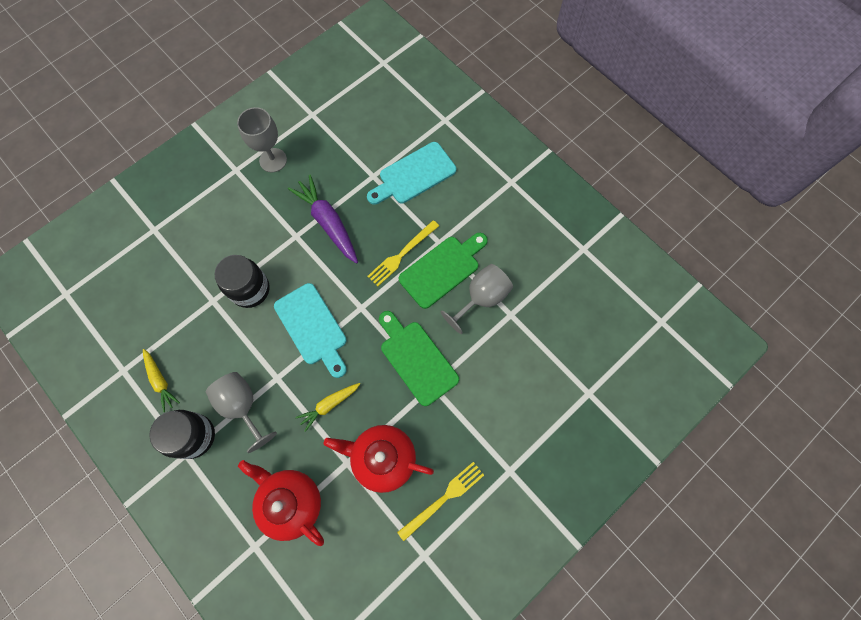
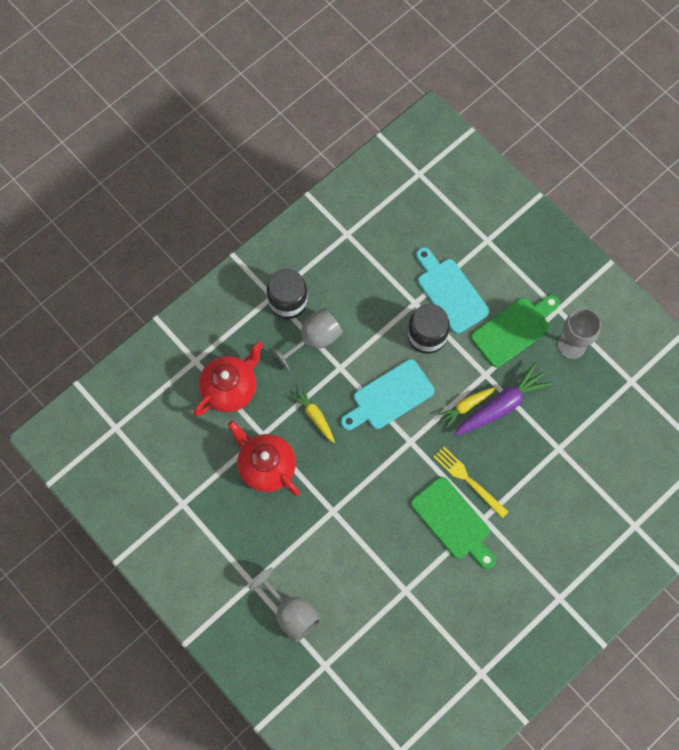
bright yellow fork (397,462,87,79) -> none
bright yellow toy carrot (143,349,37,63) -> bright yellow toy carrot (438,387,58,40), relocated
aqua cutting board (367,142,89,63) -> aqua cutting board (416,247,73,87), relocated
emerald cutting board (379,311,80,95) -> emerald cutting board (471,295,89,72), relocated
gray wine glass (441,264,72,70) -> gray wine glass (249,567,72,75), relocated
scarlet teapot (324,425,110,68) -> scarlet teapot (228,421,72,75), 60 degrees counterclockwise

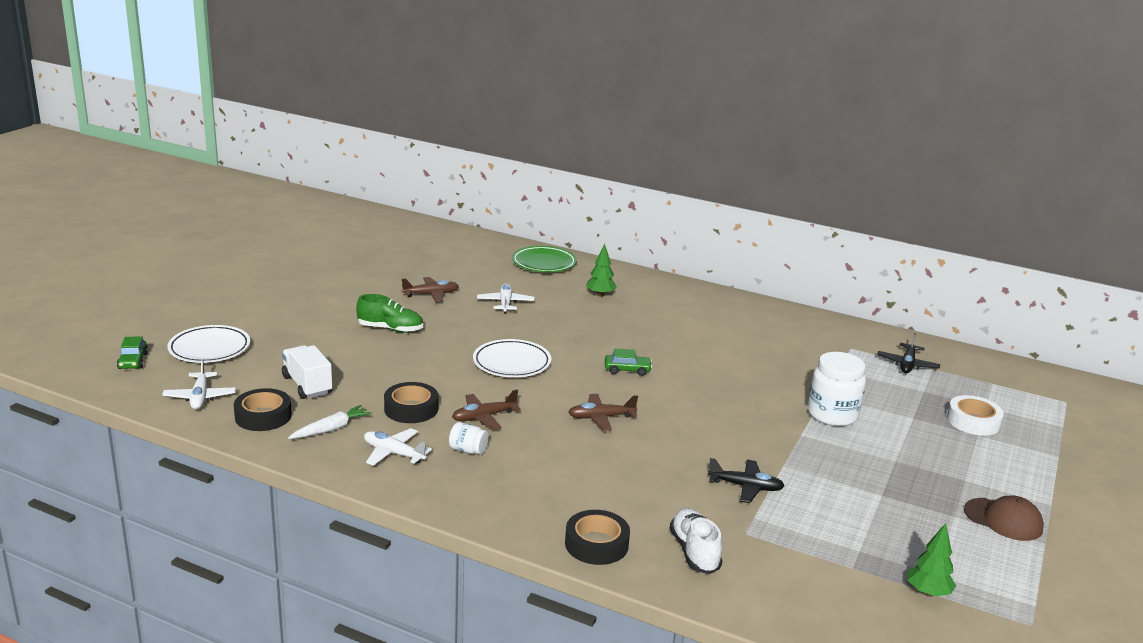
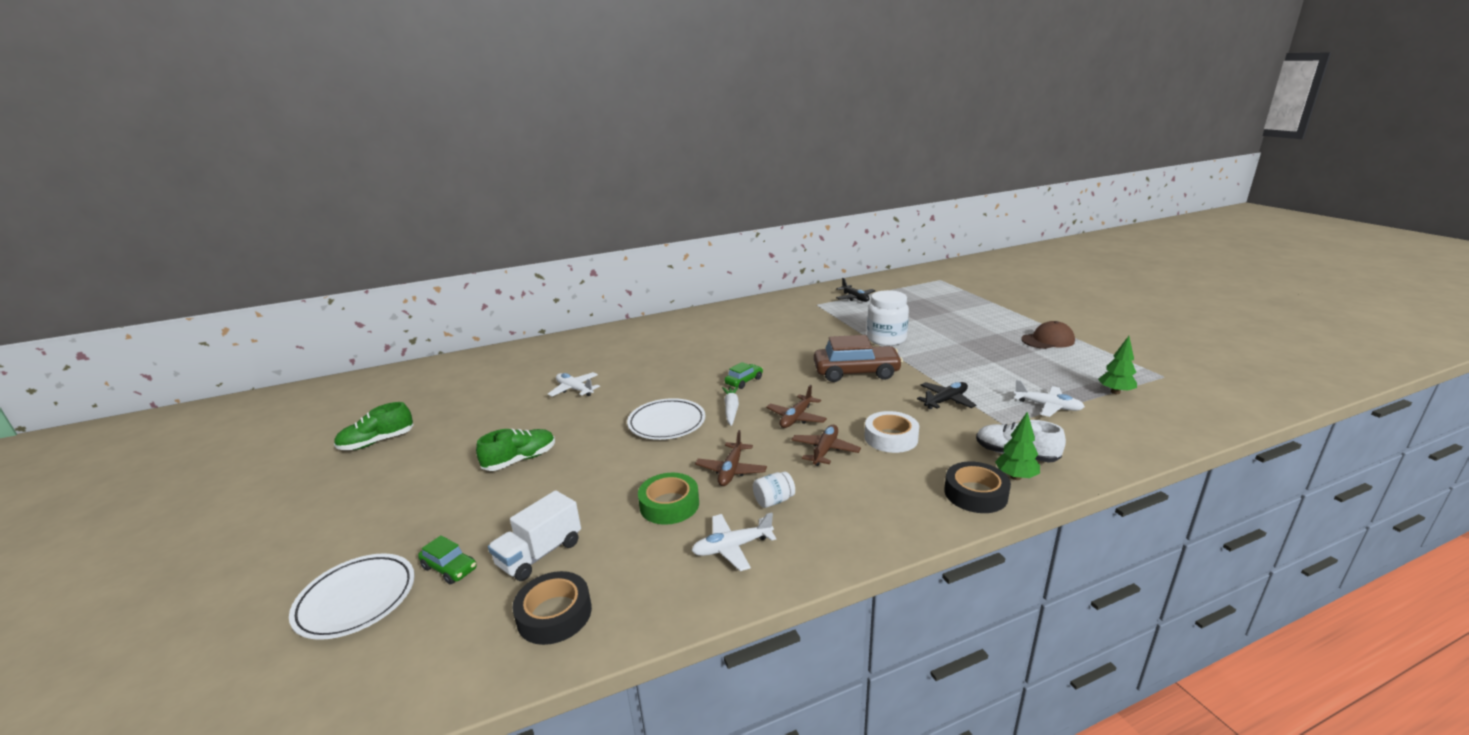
emerald dinner plate (512,246,65,26) -> none
none -> emerald shoe (334,402,80,48)
none -> brown toy car (814,335,89,47)
emerald toy car (117,336,31,33) -> emerald toy car (418,535,59,49), relocated
snow-white toy plane (162,359,74,50) -> snow-white toy plane (1014,380,71,37), relocated
snow-white toy carrot (288,405,84,34) -> snow-white toy carrot (722,386,17,40), relocated
brown toy plane (402,277,57,25) -> brown toy plane (791,425,70,41), relocated
emerald toy tree (586,243,31,54) -> emerald toy tree (995,412,45,68), relocated
snow-white sticky tape (947,395,57,41) -> snow-white sticky tape (864,411,55,42), relocated
black sticky tape (384,382,54,41) -> emerald sticky tape (638,473,61,52)
snow-white toy truck (282,345,50,54) -> snow-white toy truck (488,490,93,91), 60 degrees counterclockwise

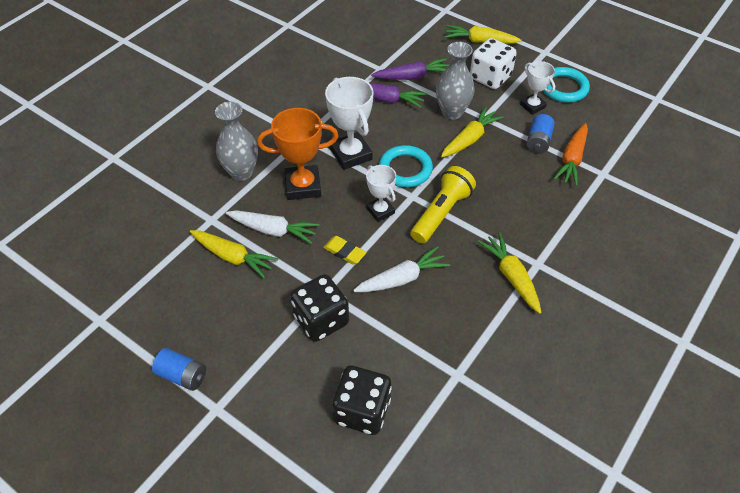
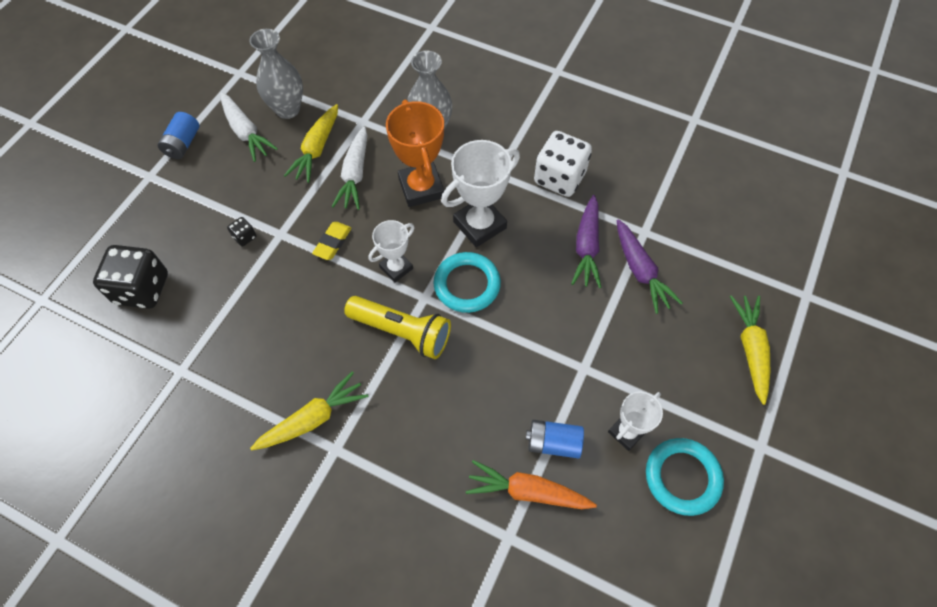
bright yellow toy carrot (441,107,63,51) -> none
snow-white toy carrot (353,246,97,46) -> snow-white toy carrot (220,92,58,70), relocated
gray flower vase (436,42,39,78) -> gray flower vase (249,29,54,90), relocated
snow-white game die (470,38,47,51) -> snow-white game die (534,131,58,66), relocated
black game die (290,274,59,68) -> black game die (227,217,29,29), x0.43

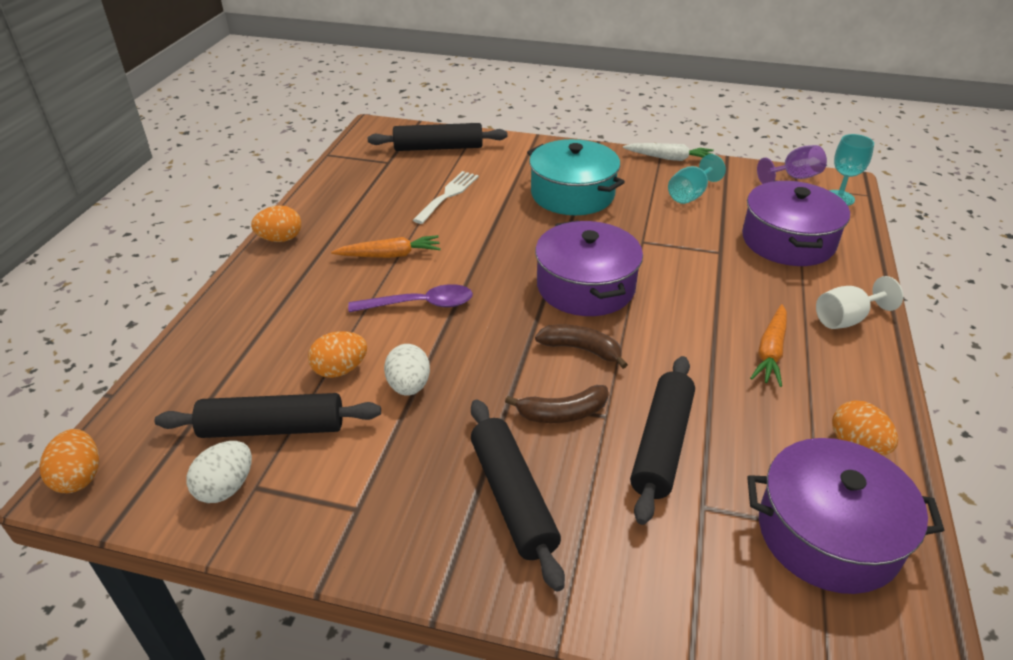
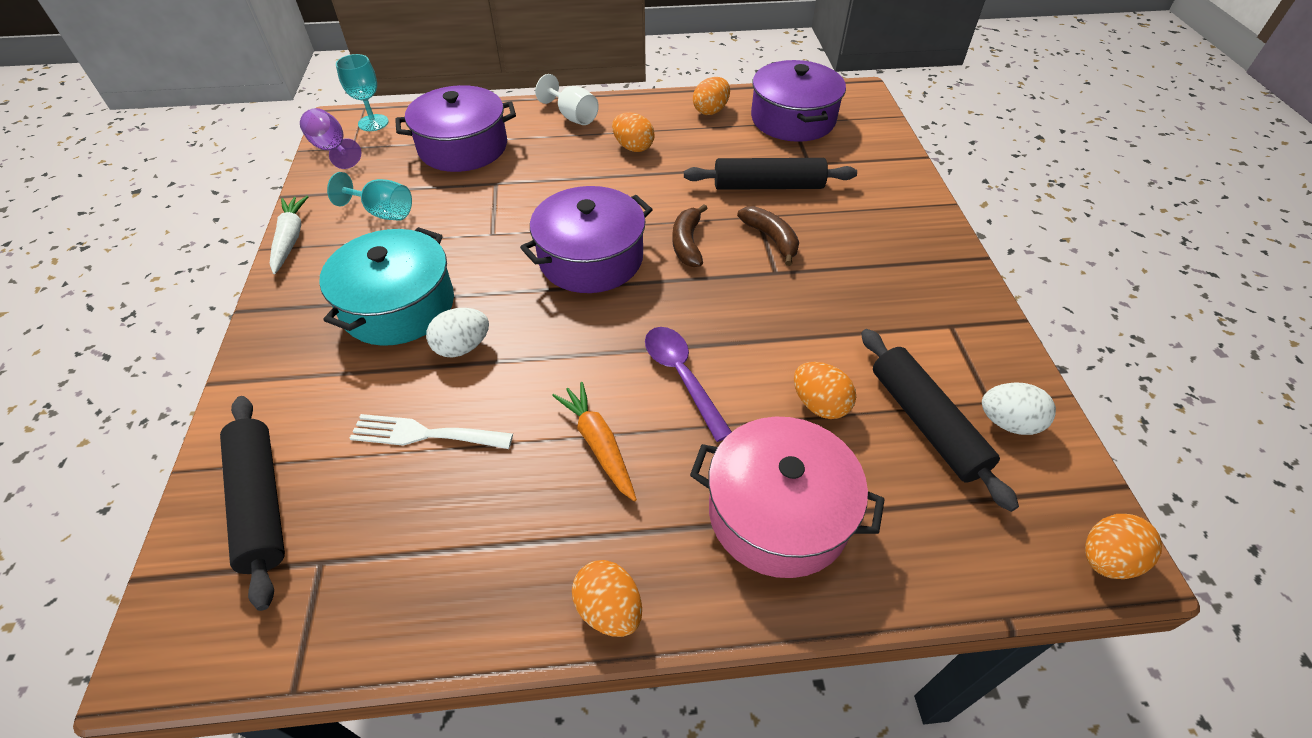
black rolling pin (471,399,94,193) -> none
none -> rose-pink stockpot (690,417,195,161)
snow-white egg (384,344,46,52) -> snow-white egg (426,308,63,49), relocated
orange toy carrot (750,304,37,83) -> orange egg (612,112,43,40)

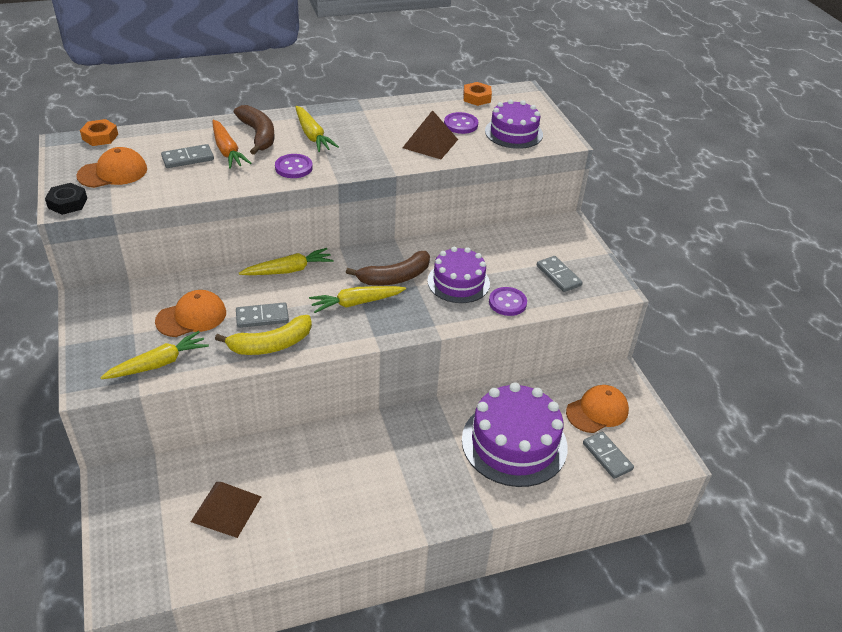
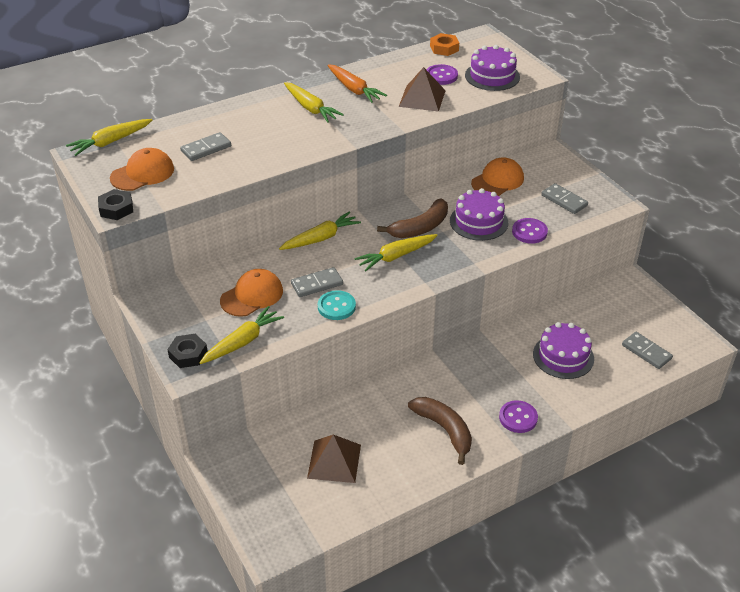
none -> black hexagon nut (167,334,41,34)
orange toy carrot (212,119,39,50) -> orange toy carrot (327,64,60,39), relocated
brown banana (234,105,41,50) -> brown banana (408,397,64,68), relocated
violet shirt button (275,154,38,24) -> violet shirt button (499,400,39,33), relocated
orange peaked cap (566,385,63,48) -> orange peaked cap (471,157,53,39), relocated
orange hexagon nut (80,119,38,27) -> bright yellow toy carrot (66,119,86,37)
bright yellow banana (215,315,97,40) -> aqua shirt button (318,290,38,30)
violet gateau (462,382,106,105) -> violet gateau (533,322,61,57), x0.63

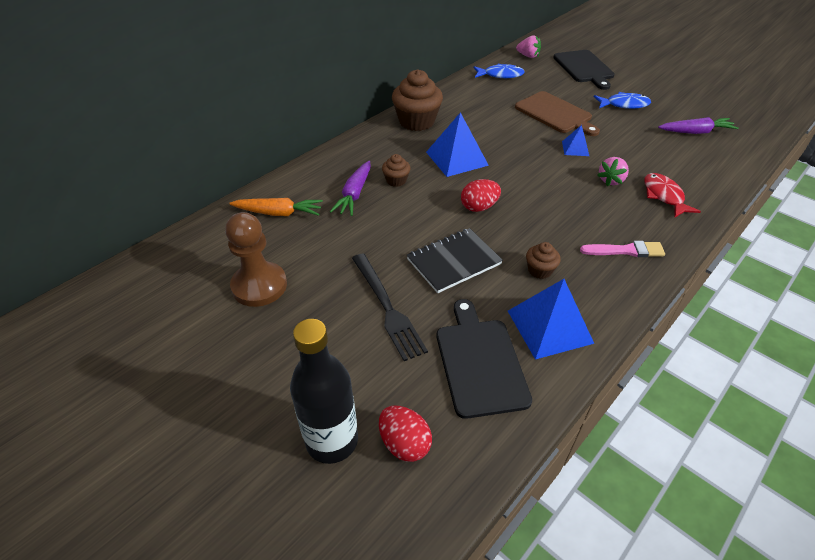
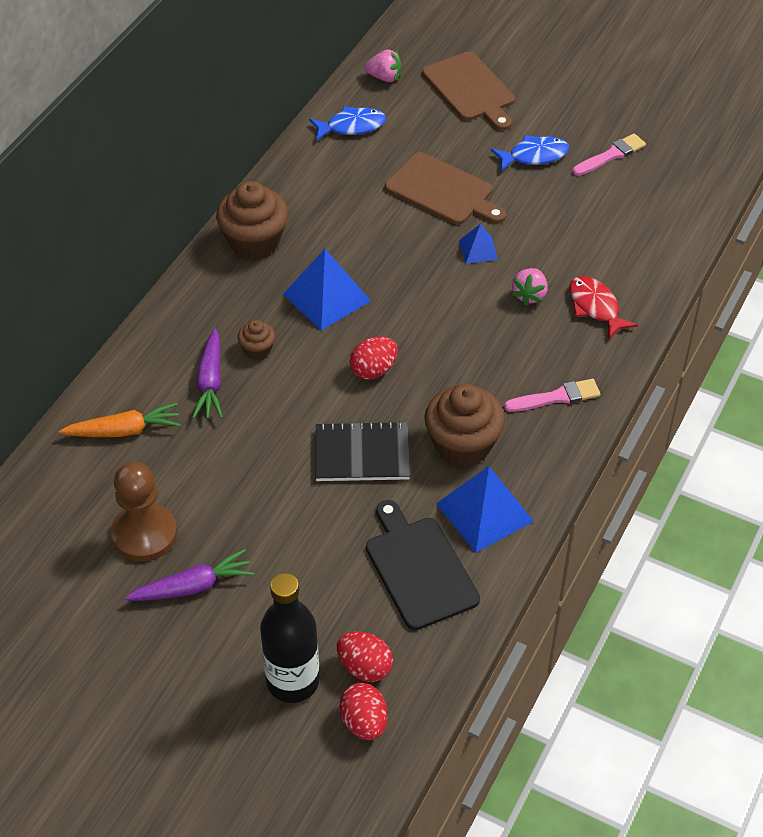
black fork (352,253,76,108) -> none
none -> scarlet egg (339,683,49,57)
none -> rose-pink paintbrush (573,134,73,42)
violet toy carrot (658,117,81,17) -> violet toy carrot (125,549,129,52), relocated
black cutting board (553,50,62,40) -> brown cutting board (422,51,93,80)
black exercise book (407,228,96,65) -> black exercise book (315,421,95,60), 45 degrees clockwise
brown cupcake (526,242,35,37) -> brown cupcake (424,384,81,83), x2.01

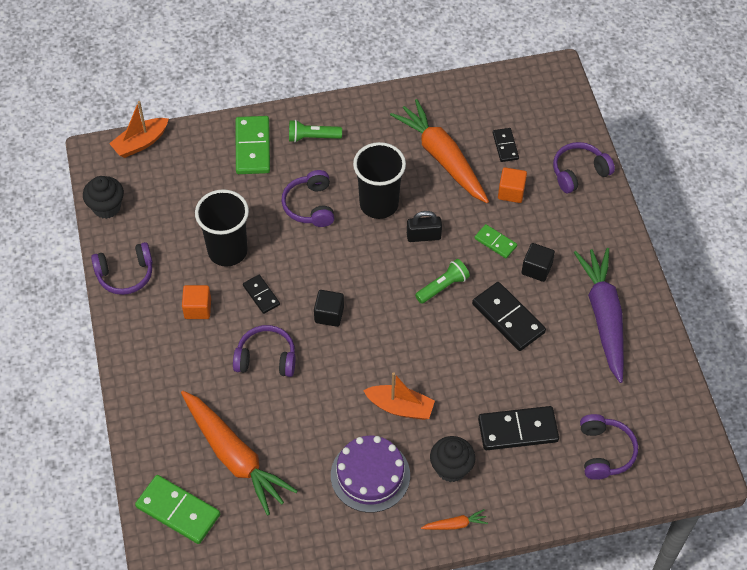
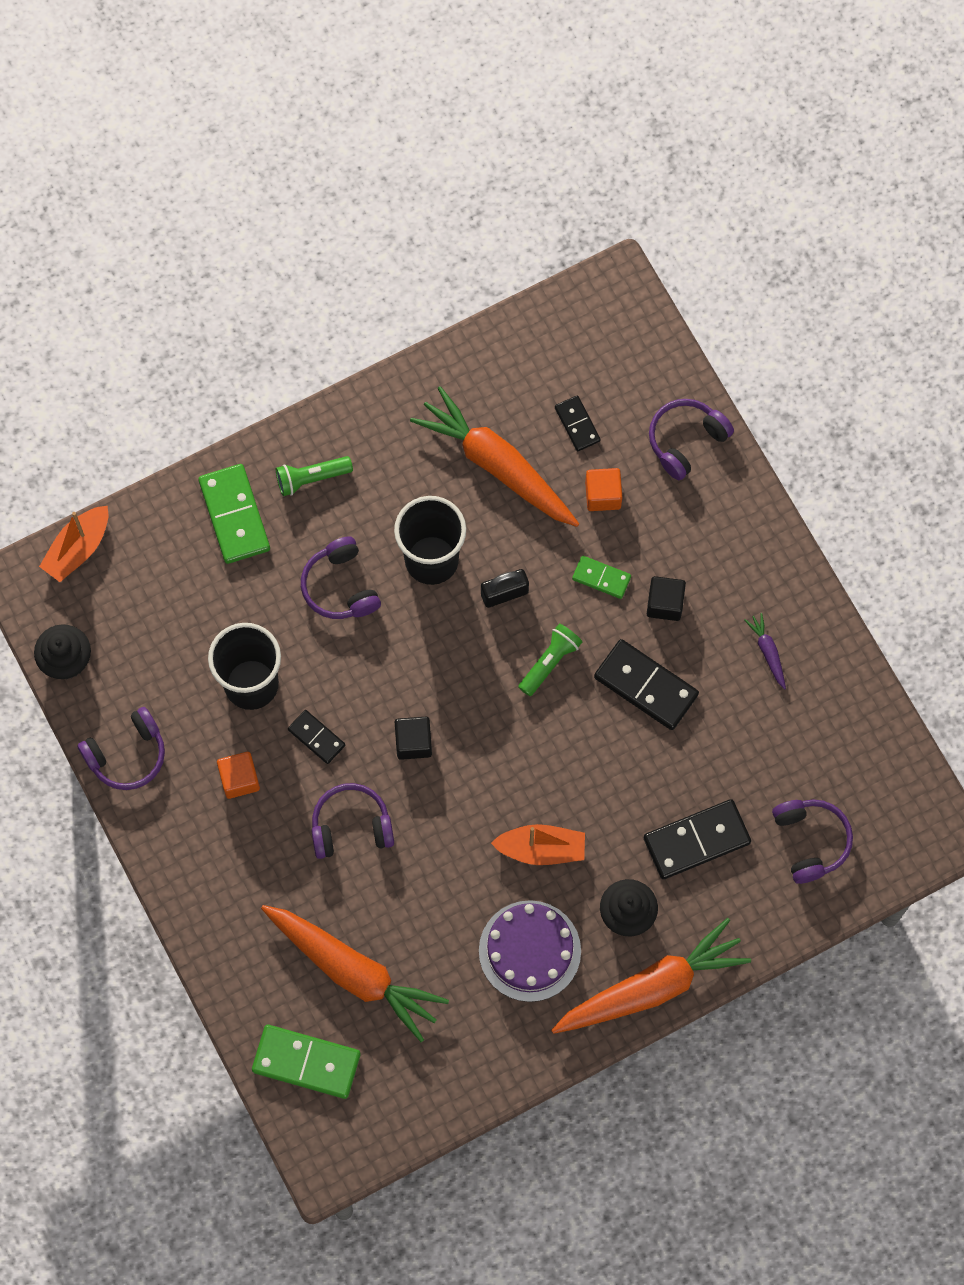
orange toy carrot (421,509,67,21) -> orange toy carrot (551,918,200,116), x2.48
violet toy carrot (574,248,50,135) -> violet toy carrot (744,613,42,77), x0.40

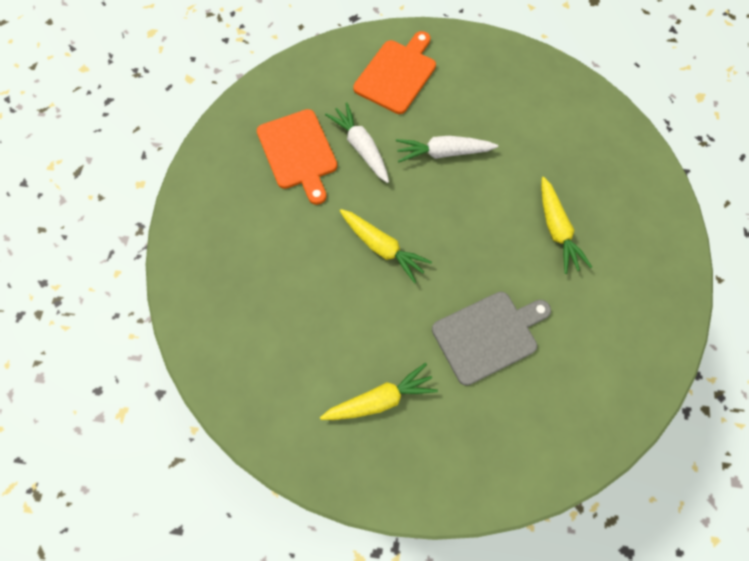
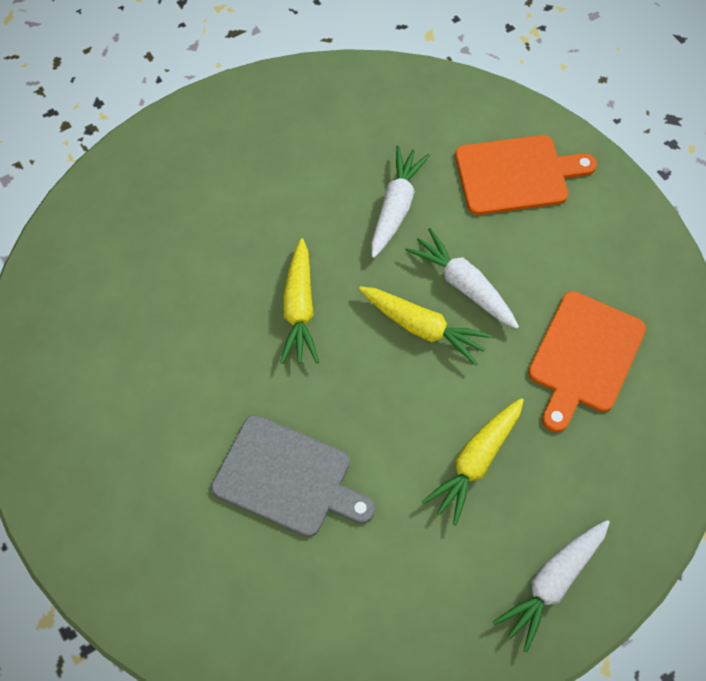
none -> snow-white toy carrot (493,520,117,132)
orange cutting board (257,109,80,96) -> orange cutting board (528,291,118,141), relocated
bright yellow toy carrot (320,363,118,57) -> bright yellow toy carrot (359,287,133,79), relocated

